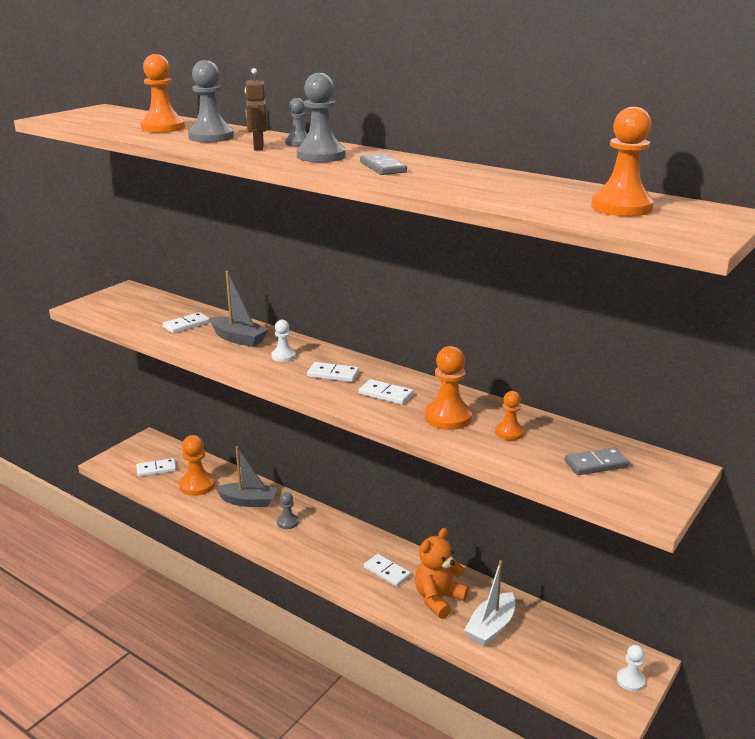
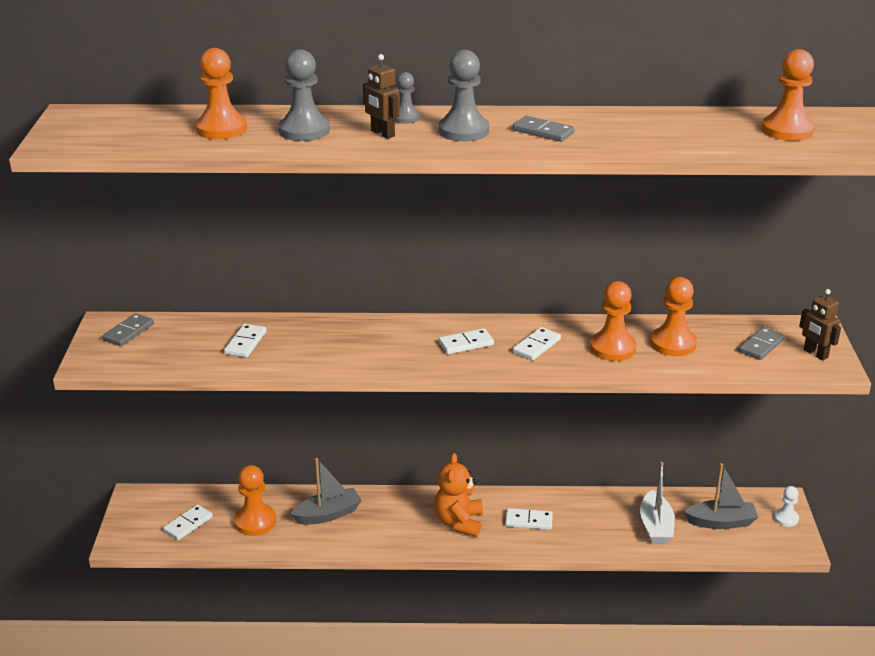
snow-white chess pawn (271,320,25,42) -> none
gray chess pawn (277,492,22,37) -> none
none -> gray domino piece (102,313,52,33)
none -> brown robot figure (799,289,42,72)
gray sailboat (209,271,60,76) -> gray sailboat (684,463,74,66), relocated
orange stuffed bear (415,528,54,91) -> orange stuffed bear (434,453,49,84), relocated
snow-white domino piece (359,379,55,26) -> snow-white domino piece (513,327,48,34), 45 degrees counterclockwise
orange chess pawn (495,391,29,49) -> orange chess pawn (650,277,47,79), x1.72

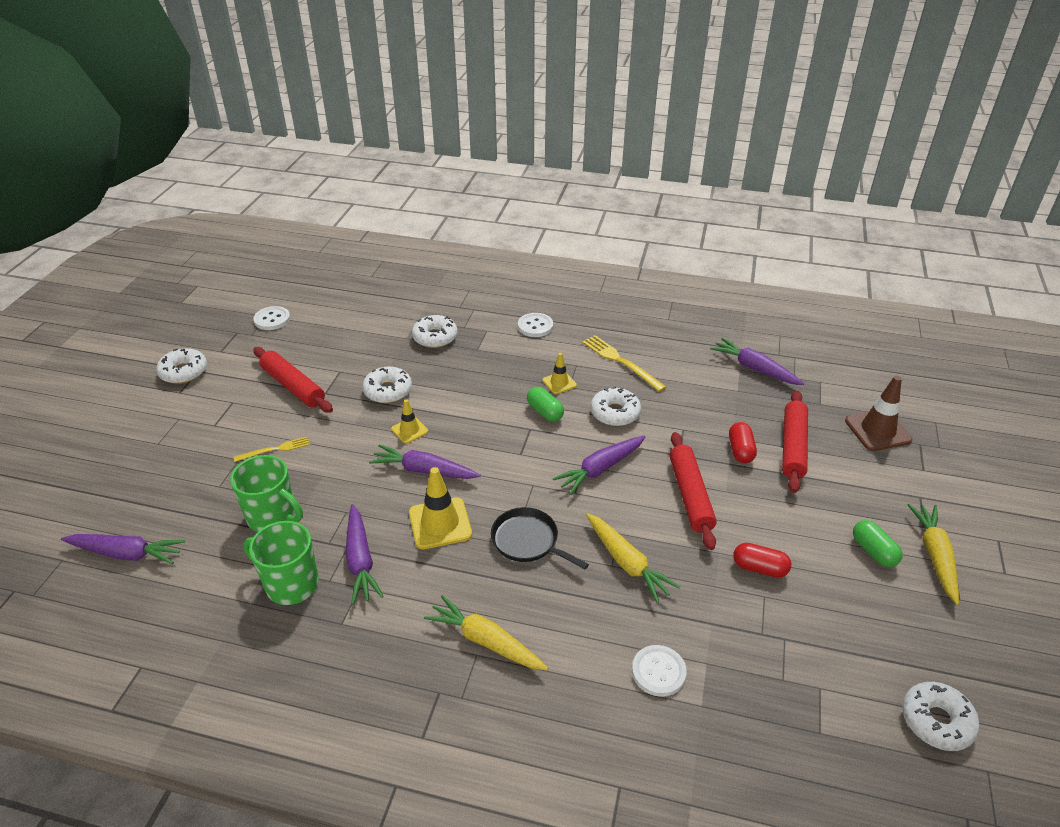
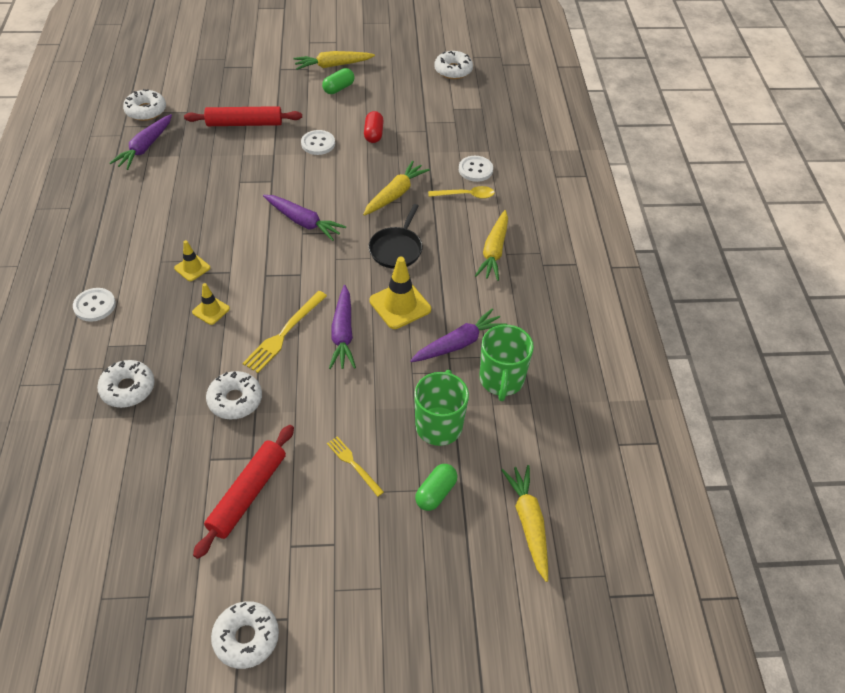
scarlet rolling pin (669,432,48,118) -> none
scarlet pill shape (729,422,28,41) -> none
brown road cone (845,376,67,75) -> none
none -> bright yellow teaspoon (428,186,67,13)
snow-white shirt button (253,306,37,24) -> snow-white shirt button (301,130,34,25), relocated
bright yellow road cone (391,399,37,44) -> bright yellow road cone (192,283,38,42), relocated
emerald pill shape (527,387,37,35) -> emerald pill shape (415,464,43,47), relocated
bright yellow fork (582,335,84,57) -> bright yellow fork (242,291,85,82), relocated
snow-white doughnut (591,387,50,39) -> snow-white doughnut (123,89,43,32), relocated
violet toy carrot (61,534,124,30) -> bright yellow toy carrot (501,465,47,117)

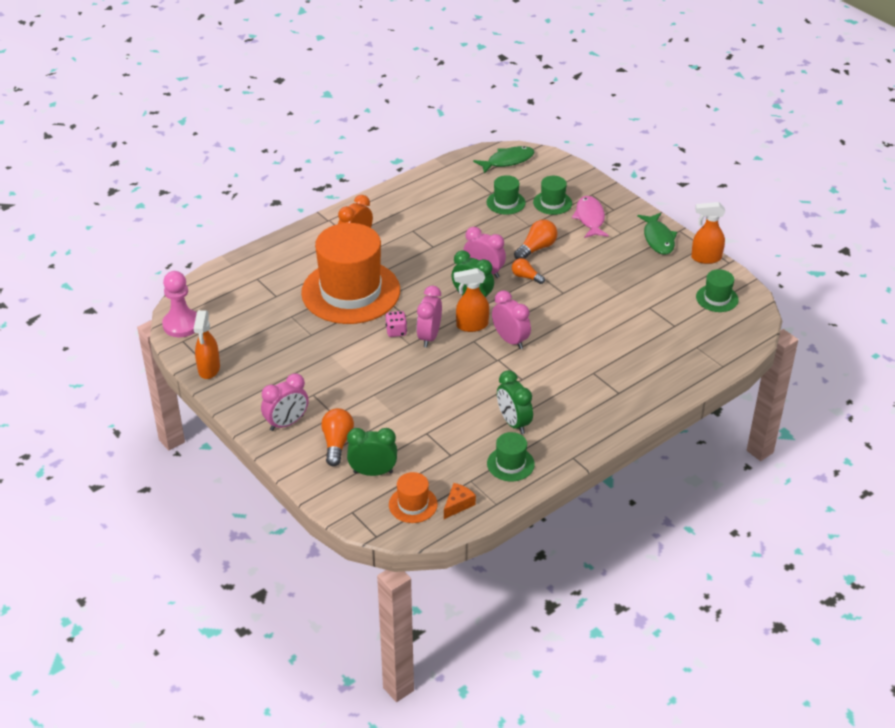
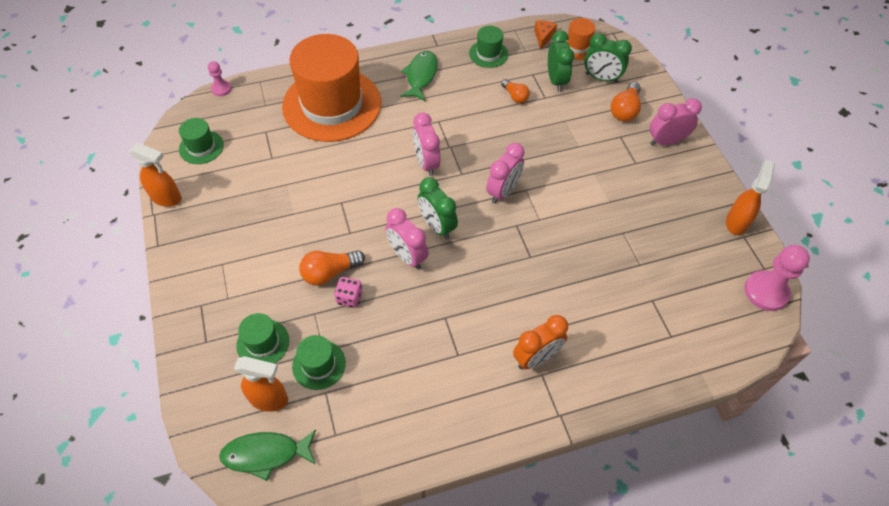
rose-pink fish (572,196,37,42) -> none
none -> rose-pink chess pawn (208,61,23,35)
orange hat (301,223,99,101) -> orange hat (282,34,99,108), relocated
rose-pink game die (386,311,21,26) -> rose-pink game die (334,277,28,31), relocated
orange sprayer (454,268,35,64) -> orange sprayer (234,356,54,56), relocated
emerald clock (497,370,36,64) -> emerald clock (548,30,26,62), relocated
orange lightbulb (512,258,33,26) -> orange lightbulb (501,79,29,24), relocated
emerald fish (637,213,40,42) -> emerald fish (400,51,38,50), relocated
orange cheese (444,483,32,36) -> orange cheese (534,20,23,30), 135 degrees clockwise

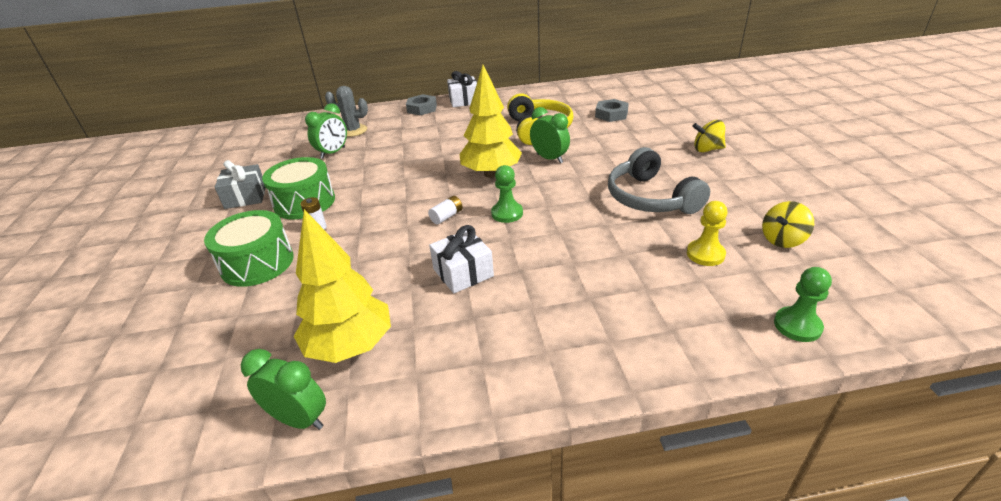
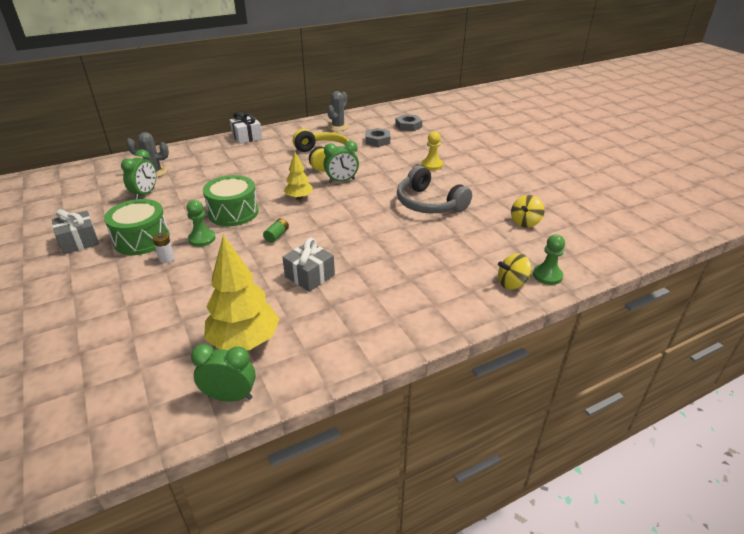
none -> gray prickly plant (327,91,22,40)
emerald toy drum (204,210,90,77) -> emerald toy drum (203,175,56,51), relocated
gray hexagon nut (406,94,31,21) -> gray hexagon nut (395,114,27,17), relocated
emerald chess pawn (491,165,32,58) -> emerald chess pawn (187,200,29,47), relocated
bright yellow chess pawn (687,201,41,65) -> bright yellow chess pawn (422,131,21,40), relocated
bright yellow whirligig (692,120,34,32) -> bright yellow whirligig (498,253,33,37), relocated
snow-white AA battery (428,196,35,28) -> emerald AA battery (263,218,26,25)
snow-white present (429,225,65,68) -> gray present (282,238,53,54)
emerald clock (530,107,40,57) -> emerald clock (323,141,36,42), 135 degrees clockwise
bright yellow toy tree (460,65,62,113) -> bright yellow toy tree (284,152,29,48), x0.56

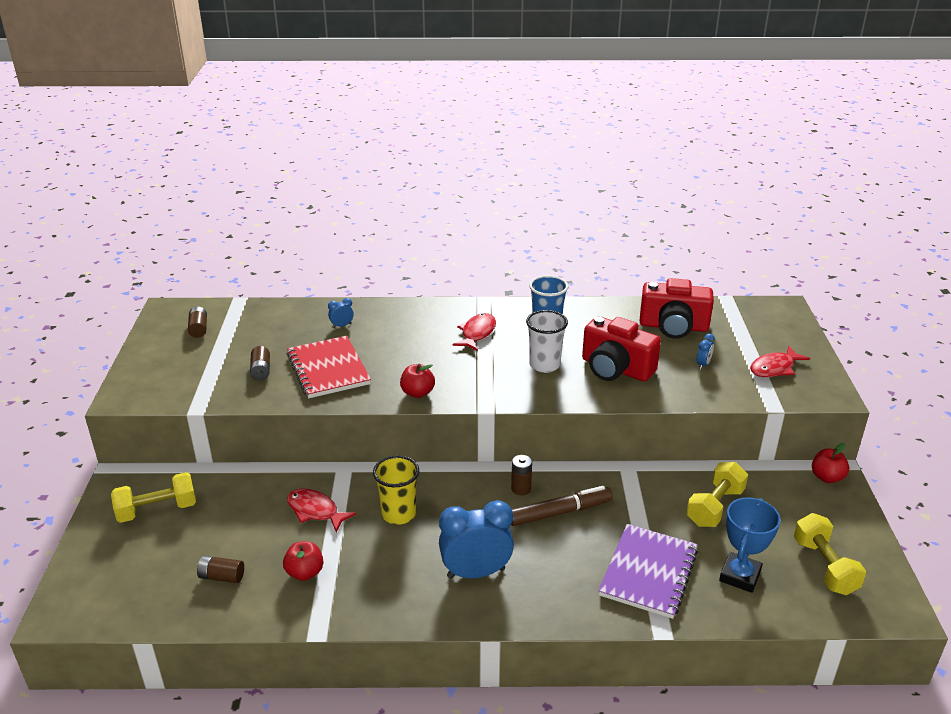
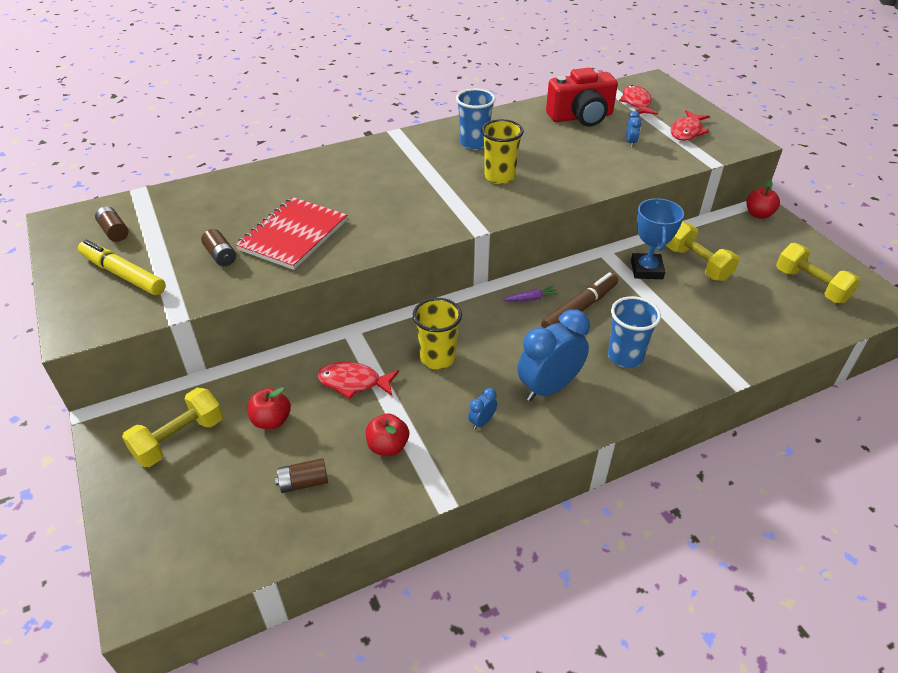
scarlet compact camera (582,316,79,65) -> none
violet exercise book (598,524,100,95) -> none
none -> bright yellow marker pen (78,240,88,55)
none -> royal blue cup (608,296,53,72)
royal blue clock (328,298,26,30) -> royal blue clock (468,388,29,42), relocated
scarlet apple (400,364,35,34) -> scarlet apple (248,387,43,42), relocated
scarlet fish (452,313,44,38) -> scarlet fish (619,85,39,30), relocated
royal blue prize cup (719,497,62,96) -> royal blue prize cup (631,198,53,81), relocated
brown AA battery (511,455,21,40) -> violet toy carrot (502,286,57,15)
snow-white cup (526,310,42,63) -> bright yellow cup (481,119,43,65)
scarlet exercise book (287,336,84,62) -> scarlet exercise book (235,197,112,73), 75 degrees clockwise
bright yellow free weight (686,462,62,65) -> bright yellow free weight (666,222,73,59), 45 degrees counterclockwise

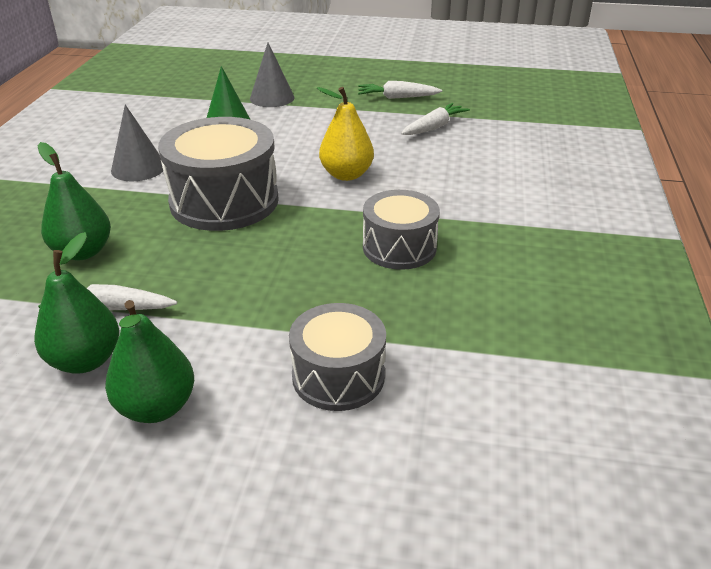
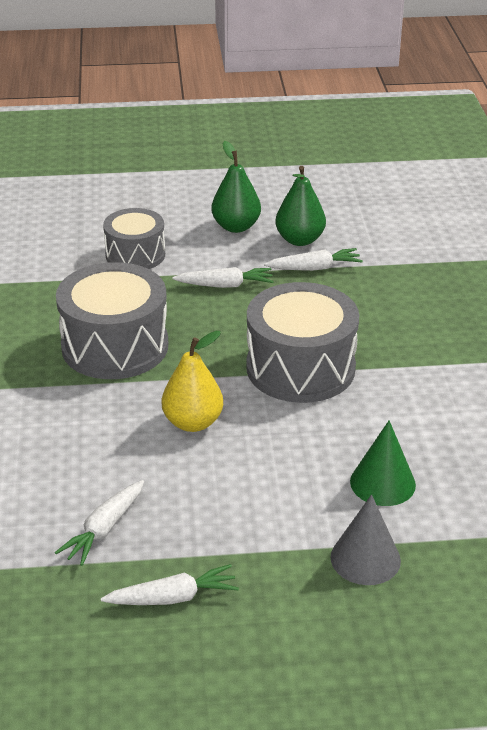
emerald pear fruit (38,142,73,118) -> none
gray cone shape (111,104,52,77) -> none
none -> snow-white toy carrot (173,267,101,21)
gray toy drum (363,190,77,80) -> gray toy drum (56,262,112,117), x1.61

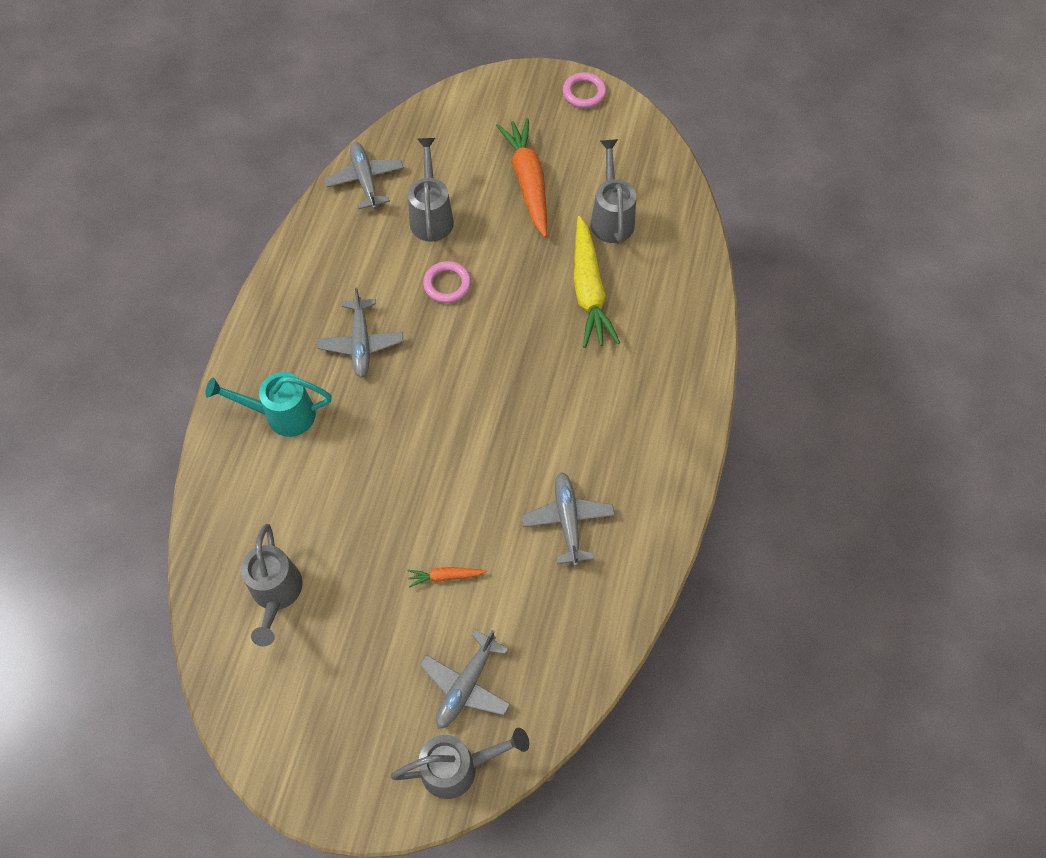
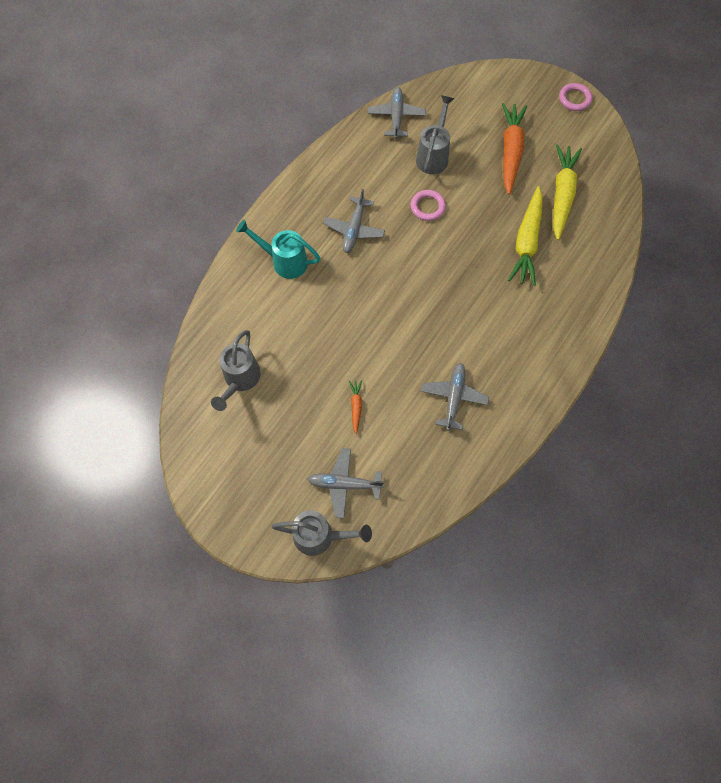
gray sprinkling can (591,139,45,104) -> bright yellow toy carrot (553,144,29,96)
orange toy carrot (408,567,79,21) -> orange toy carrot (349,380,13,54), 75 degrees clockwise
gray toy plane (420,630,91,99) -> gray toy plane (308,448,76,70), 45 degrees clockwise

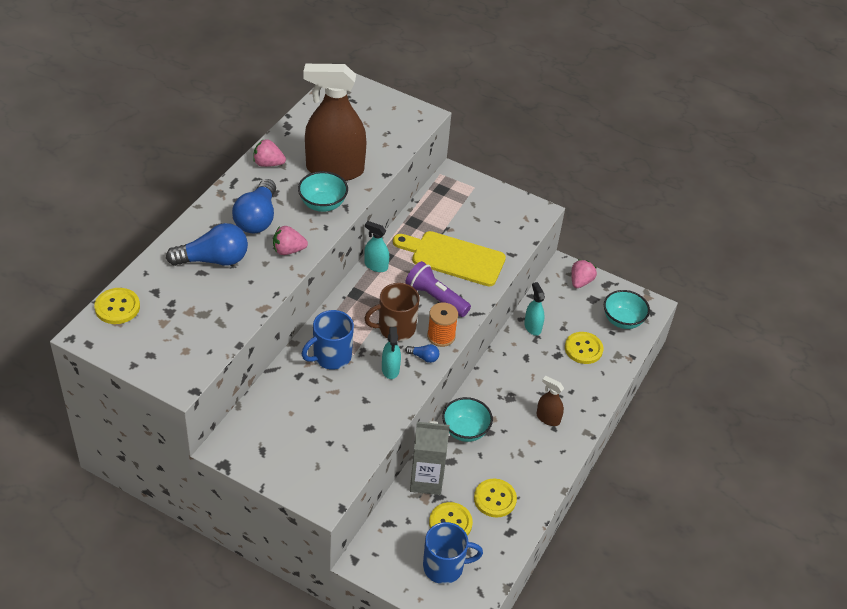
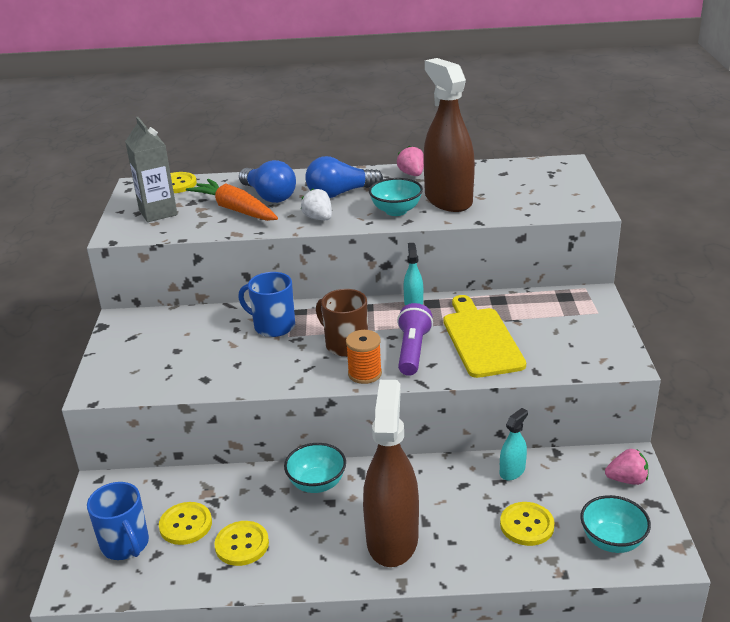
aqua sprayer (382,327,19,52) -> none
royal blue lightbulb (405,344,34,19) -> none
none -> orange toy carrot (186,179,92,42)
gray milk carton (410,421,40,74) -> gray milk carton (125,117,52,105), relocated
rose-pink strawberry (273,226,35,29) -> snow-white strawberry (301,188,31,32)
brown sprayer (536,376,28,50) -> brown sprayer (363,380,56,187), x2.26

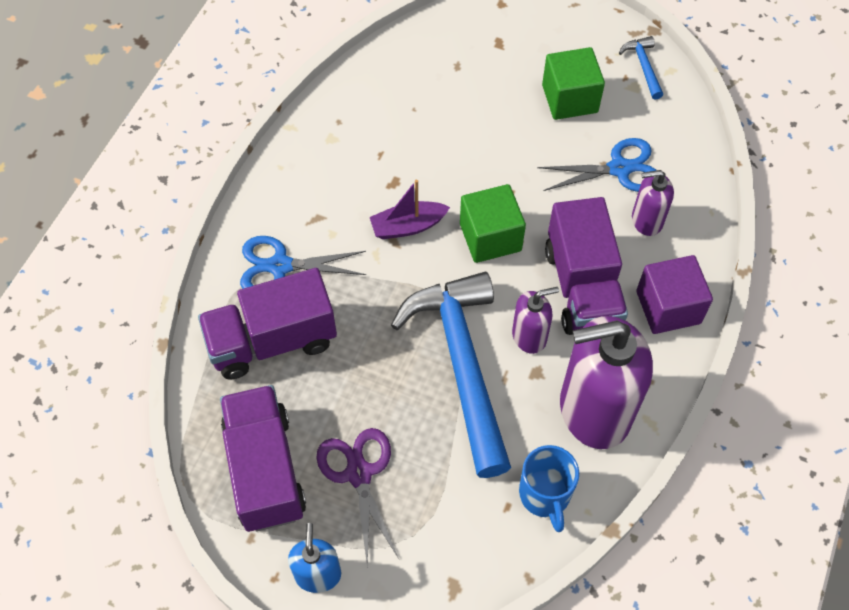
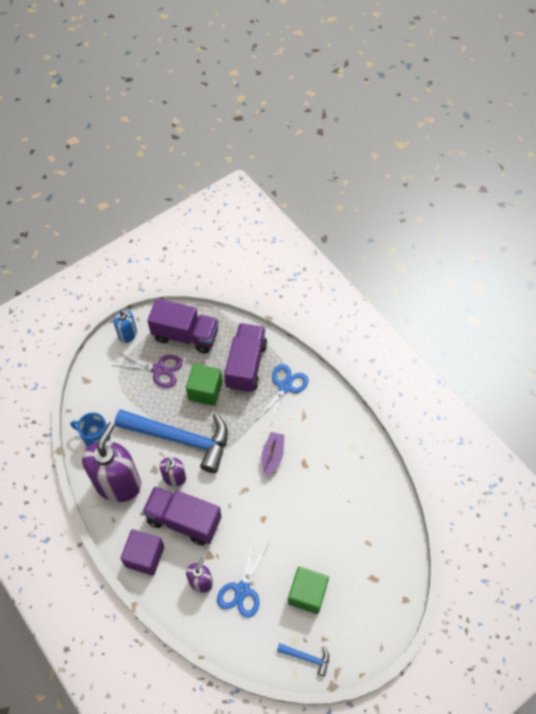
emerald cube (460,184,66,79) -> emerald cube (186,364,36,42), relocated

